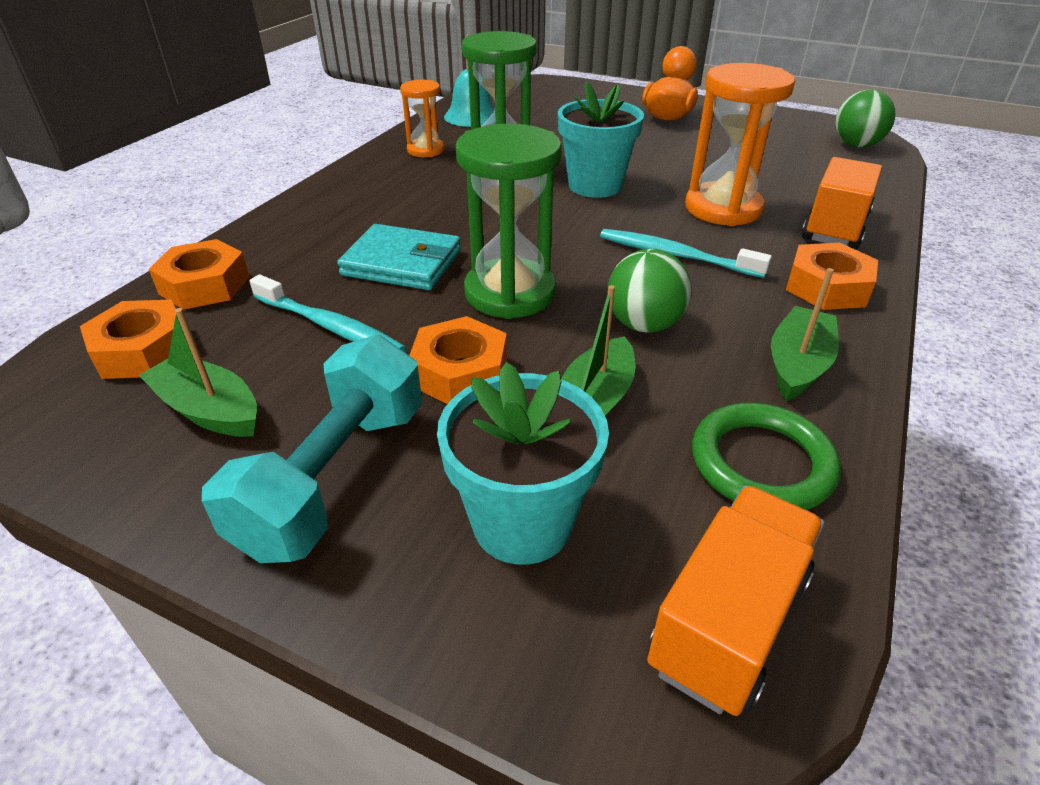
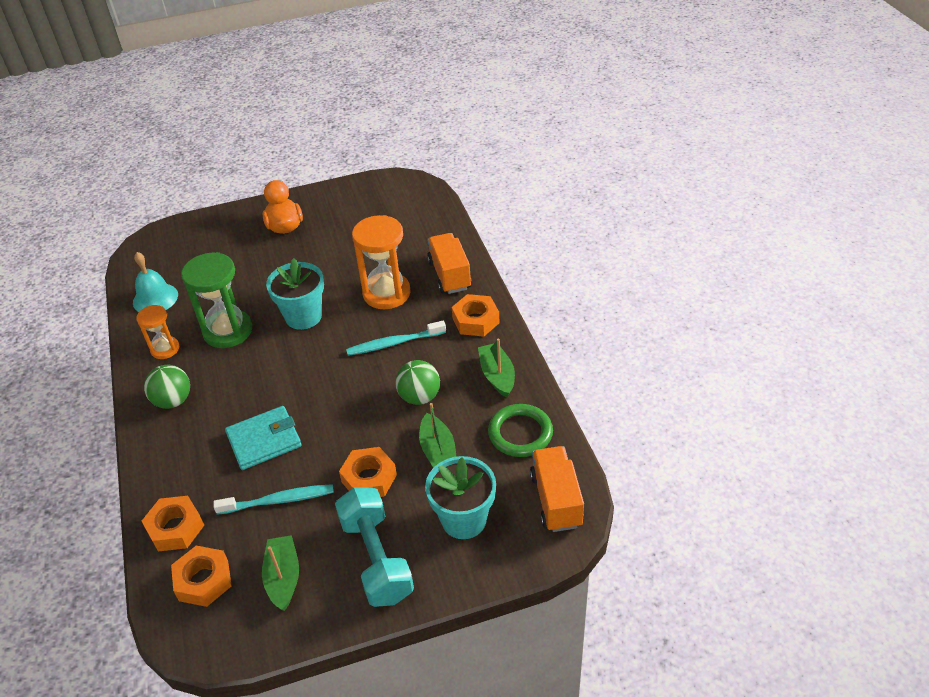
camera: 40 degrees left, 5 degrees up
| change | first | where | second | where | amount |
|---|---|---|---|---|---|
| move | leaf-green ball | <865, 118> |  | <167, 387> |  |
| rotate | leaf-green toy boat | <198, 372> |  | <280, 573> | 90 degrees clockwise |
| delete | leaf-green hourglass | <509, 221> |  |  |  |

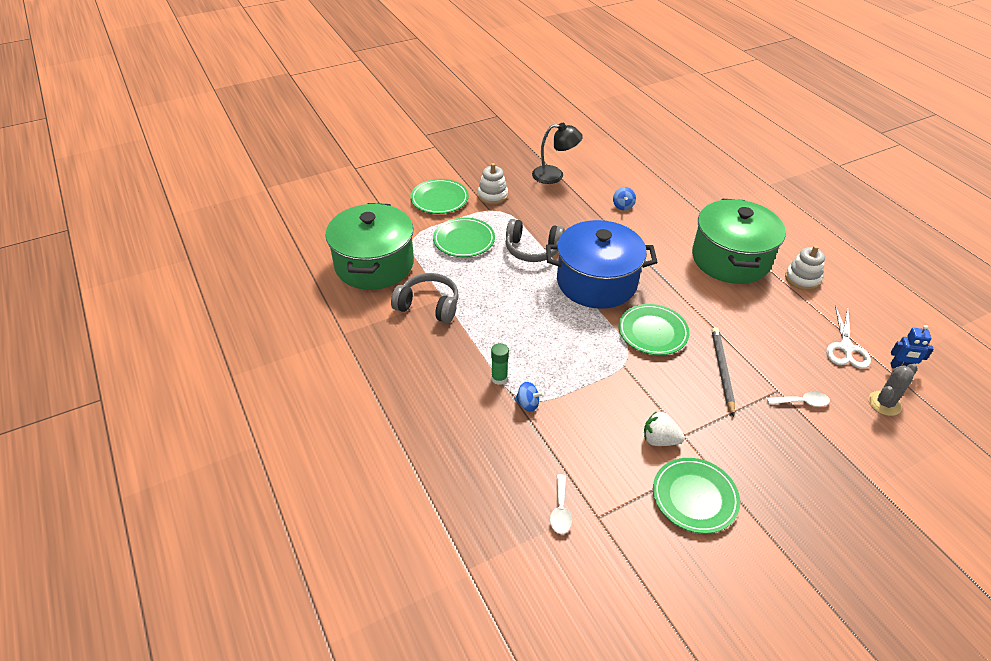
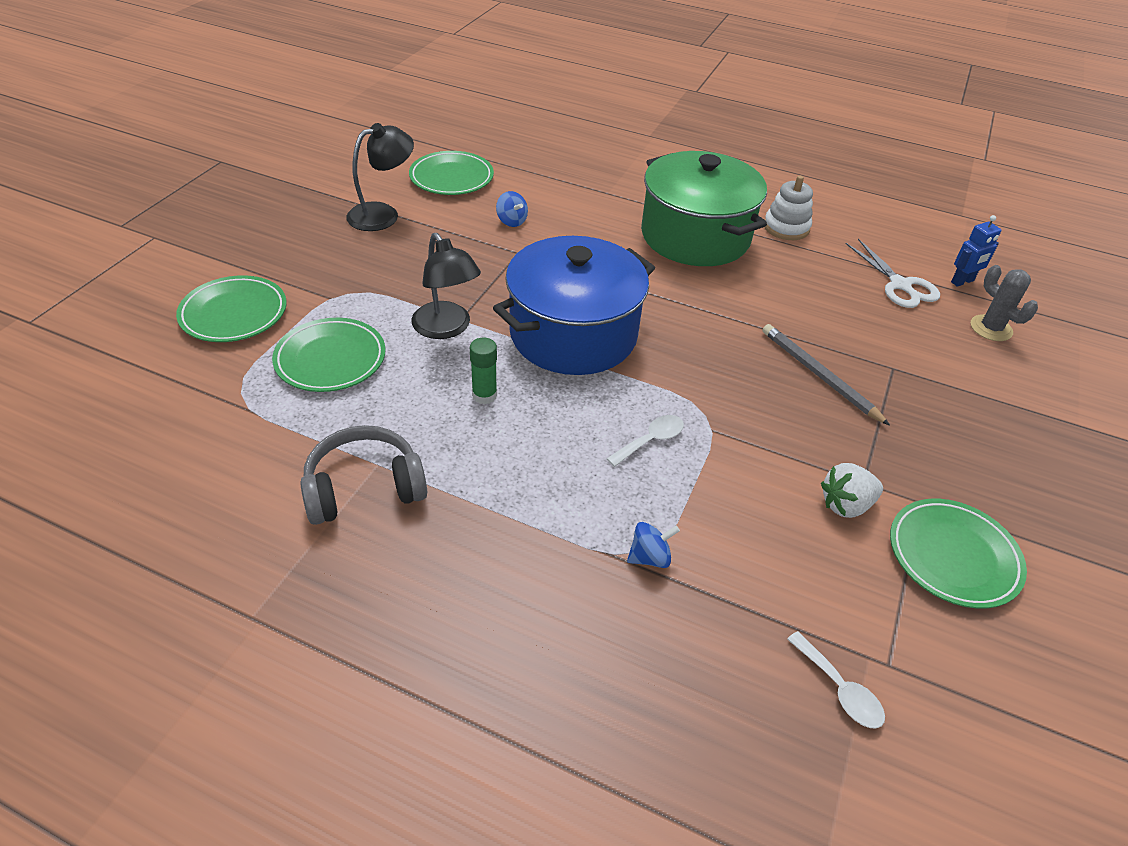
camera: 40 degrees left, 0 degrees up
| change | first | where | second | where | amount |
|---|---|---|---|---|---|
| move | leaf-green flat dish | <654, 329> |  | <451, 173> |  |
| replace | ash-grey headphones | <535, 240> | black lamp | <446, 286> |  |
| move | leaf-green glue stick | <500, 364> |  | <483, 371> |  |
| move | pure white teaspoon | <798, 399> |  | <645, 441> |  |
| rotate | ash-grey saguaro cactus | <893, 389> |  | <1004, 303> | 45 degrees counterclockwise |
| delete | leaf-green stockpot | <370, 246> |  |  |  |
| delete | pure white ring stacker | <493, 184> |  |  |  |

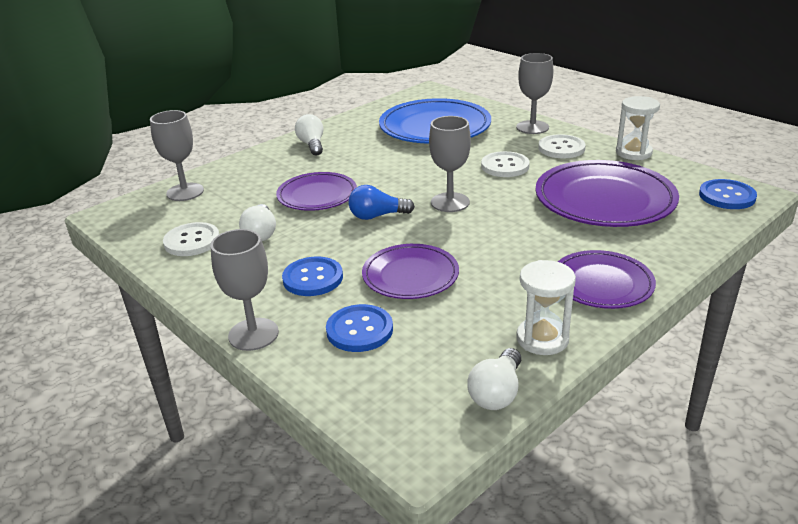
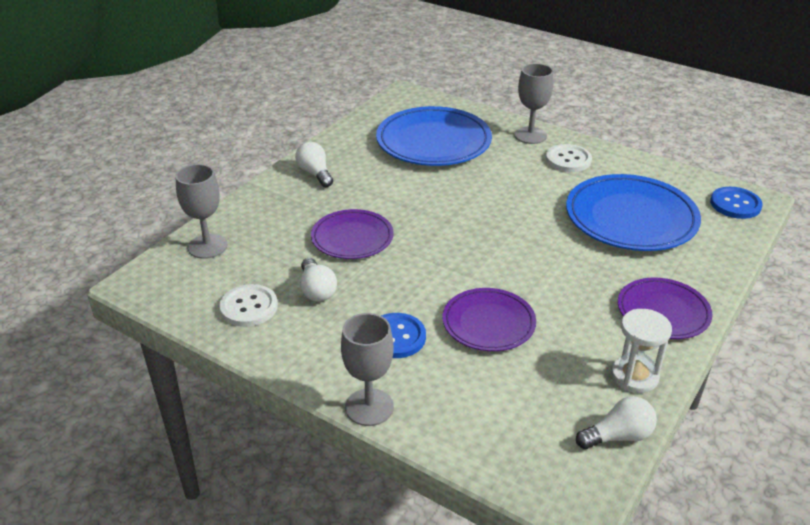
camera: 15 degrees left, 5 degrees up
| change | first | where | second | where | amount |
|---|---|---|---|---|---|
| recolor | violet flat dish | <607, 193> | cobalt flat dish | <633, 212> |  |
| rotate | pure white light bulb | <494, 379> |  | <616, 422> | 120 degrees counterclockwise |
| delete | cobalt sewing button | <359, 328> |  |  |  |
| delete | cobalt light bulb | <382, 202> |  |  |  |
| delete | ash-grey goblet | <450, 164> |  |  |  |
| delete | pure white sewing button | <505, 164> |  |  |  |
| delete | pure white hourglass | <638, 128> |  |  |  |

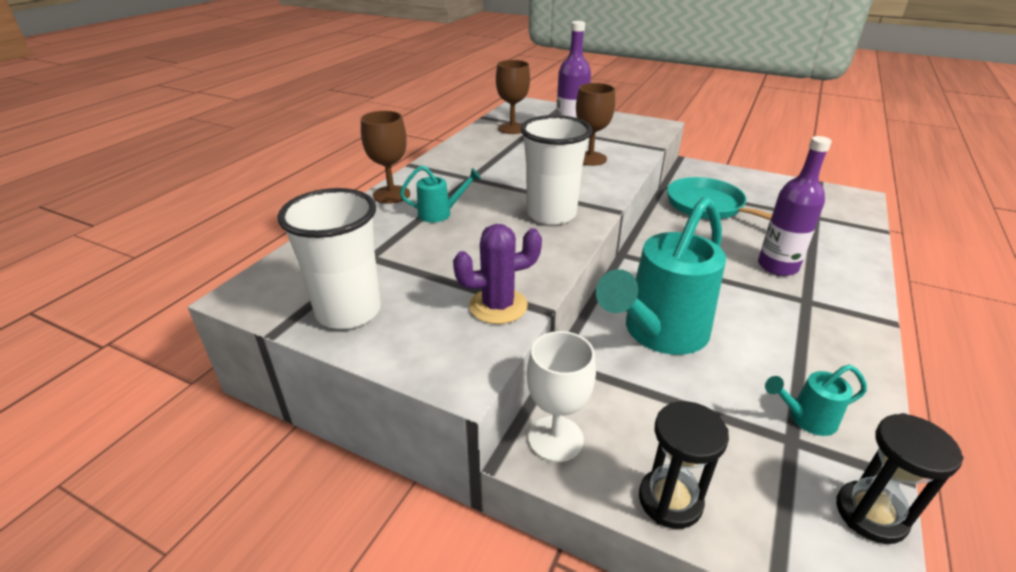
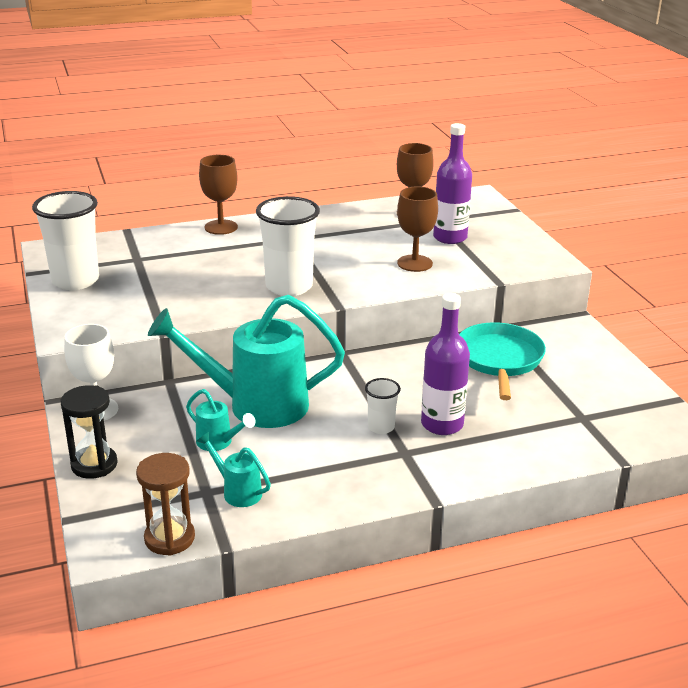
camera: 45 degrees right, 5 degrees down
| change | first | where | second | where | amount |
|---|---|---|---|---|---|
| recolor | black hourglass | <900, 478> | russet hourglass | <165, 504> |  |
| move | turquoise sprinkling can | <440, 194> |  | <220, 420> |  |
| insert |  |  | pure white tumbler | <383, 406> |  |
| delete | violet saguaro cactus | <497, 274> |  |  |  |

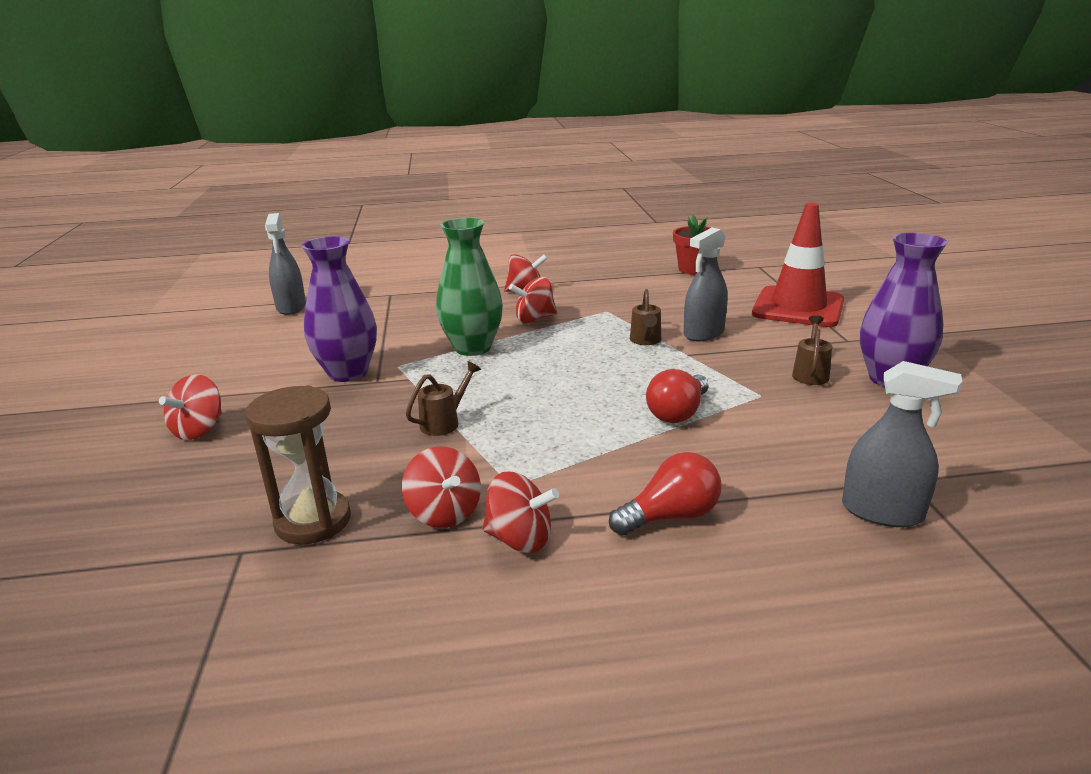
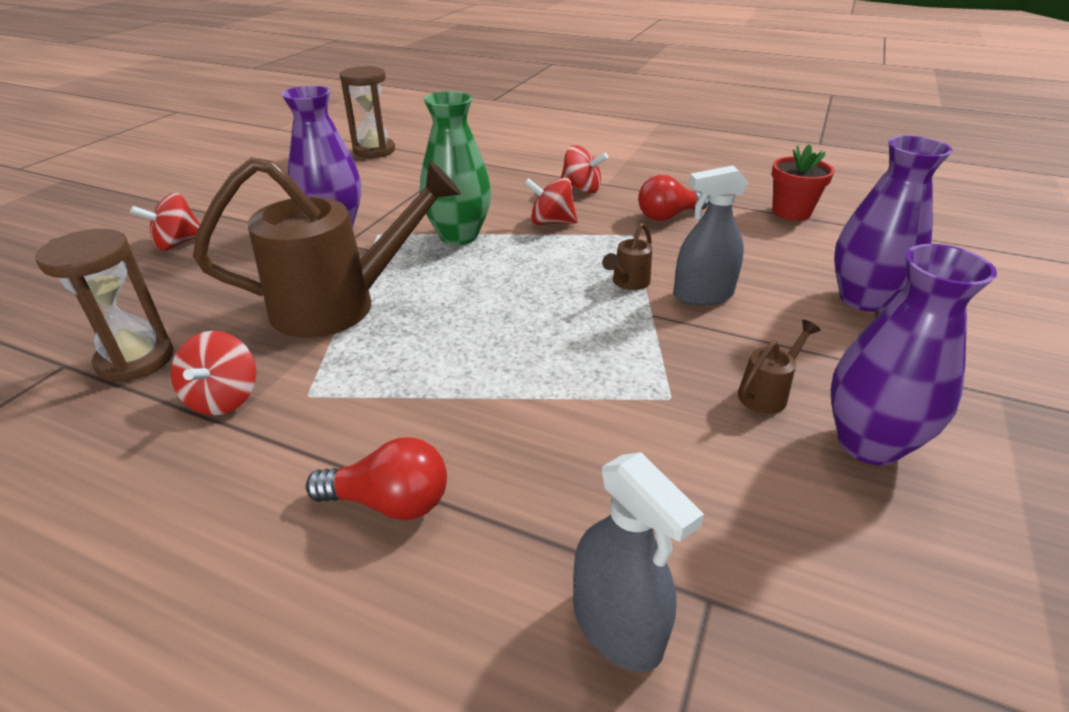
camera: 30 degrees right, 10 degrees up
| change | first | where | second | where | amount |
|---|---|---|---|---|---|
| resize | russet sprinkling can | <443, 398> |  | <327, 247> | x2.50 |
| replace | ash-grey spray cleaner | <285, 264> | russet hourglass | <367, 112> |  |
| move | scarlet light bulb | <677, 396> |  | <673, 198> |  |
| replace | scarlet safety cone | <798, 265> | violet vase | <893, 224> |  |
| delete | scarlet whirligig | <521, 512> |  |  |  |

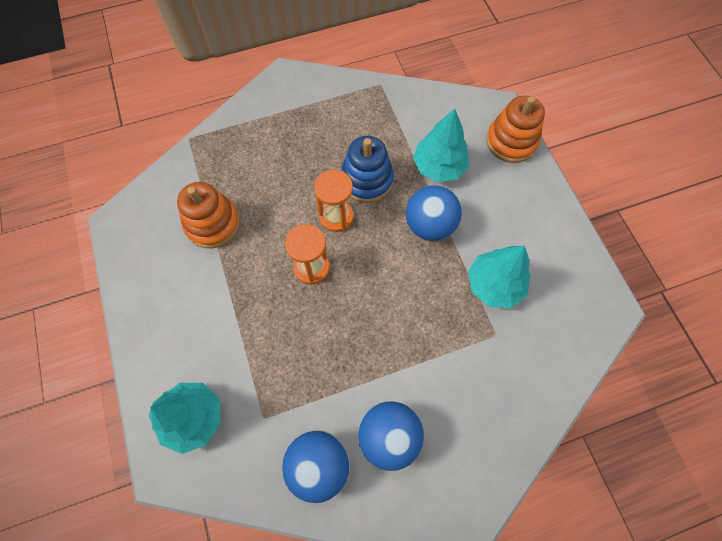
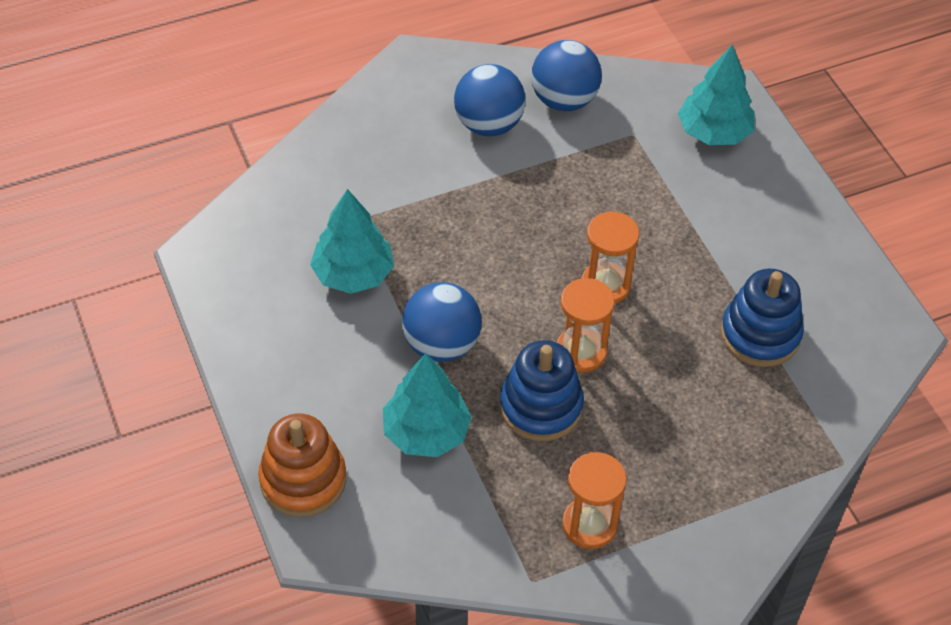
camera: 175 degrees right, 15 degrees down
| change | first | where | second | where | amount |
|---|---|---|---|---|---|
| insert |  |  | bright orange hourglass | <594, 500> |  |
| recolor | bright orange ring stacker | <208, 215> | cobalt ring stacker | <762, 318> |  |

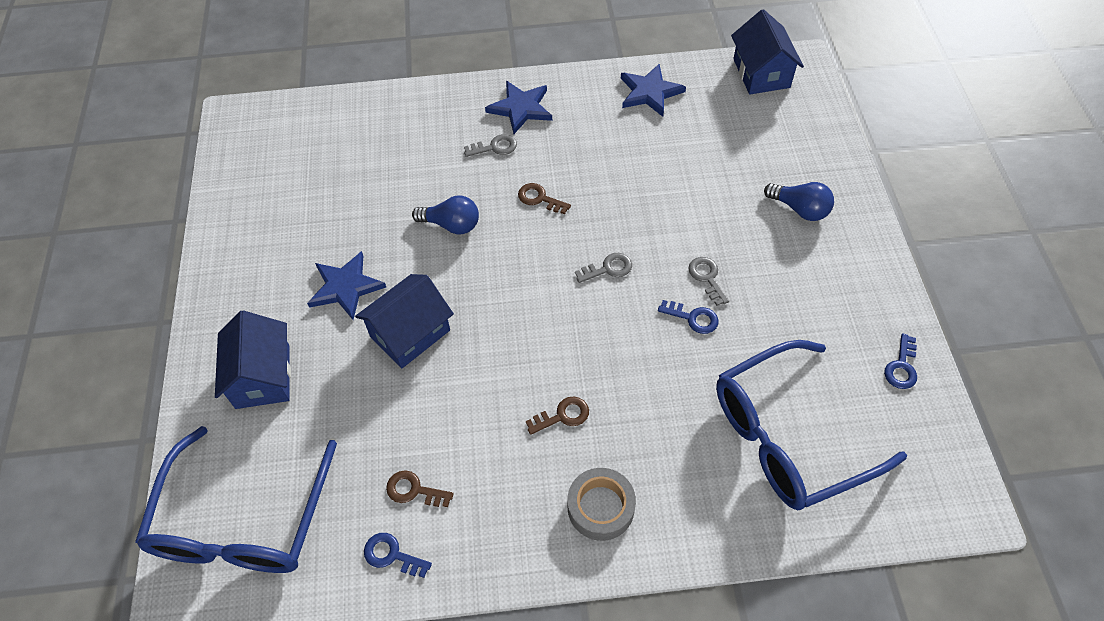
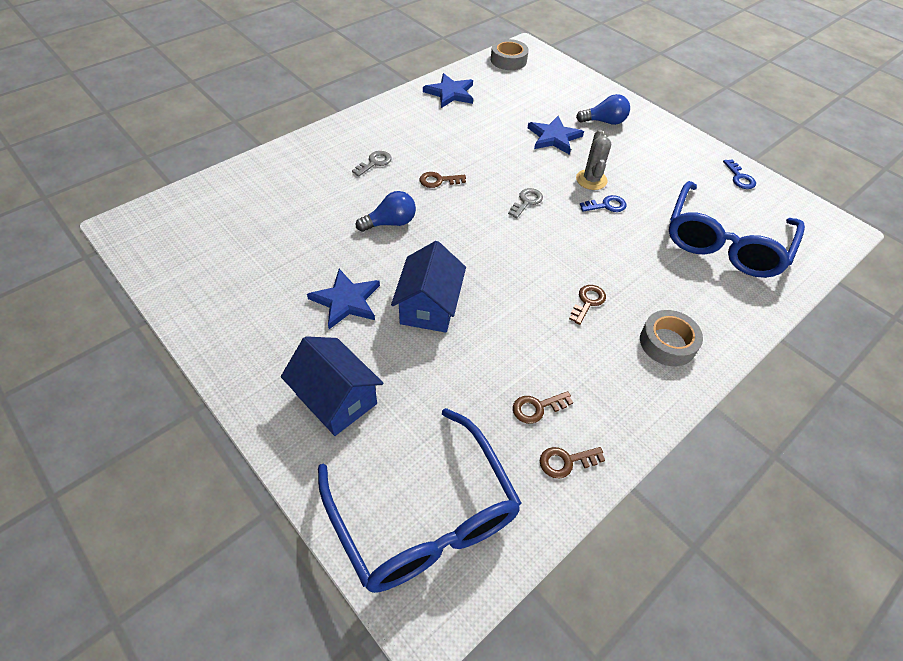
camera: 40 degrees left, 5 degrees down
| change | first | where | second | where | amount |
|---|---|---|---|---|---|
| replace | cobalt cottage | <767, 51> | ash-grey sticky tape | <510, 54> |  |
| move | cobalt five-pointed star | <518, 107> |  | <556, 135> |  |
| recolor | cobalt key | <398, 555> | russet key | <572, 462> |  |
| replace | ash-grey key | <708, 281> | ash-grey saguaro cactus | <593, 160> |  |

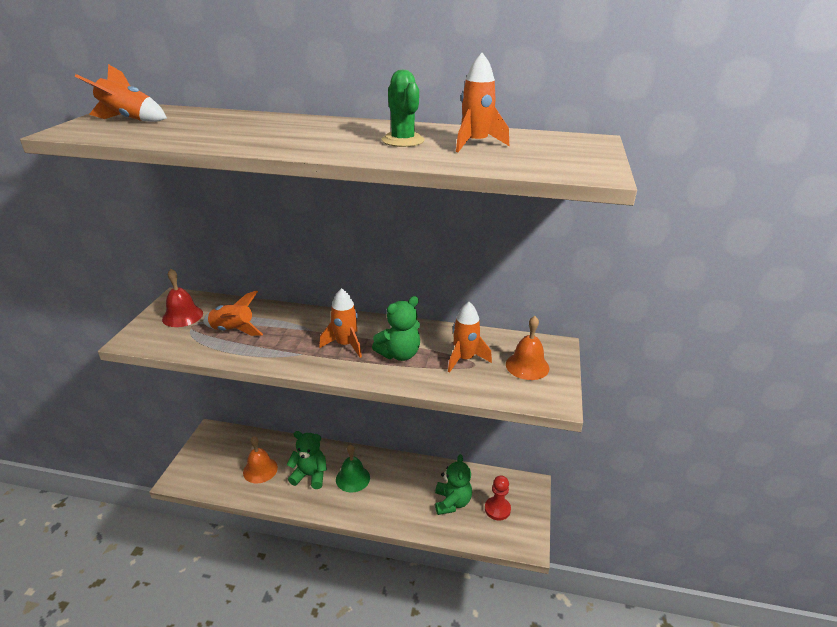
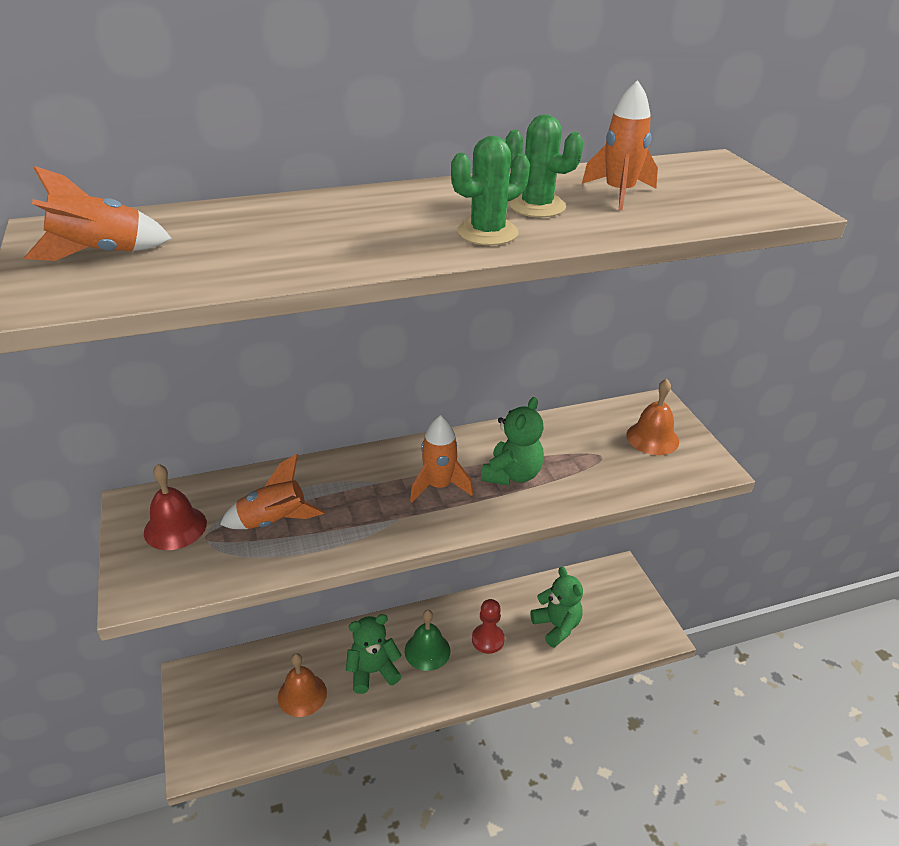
camera: 30 degrees left, 5 degrees up
| change | first | where | second | where | amount |
|---|---|---|---|---|---|
| insert |  |  | leaf-green saguaro cactus | <490, 190> |  |
| move | scarlet game pawn | <498, 498> |  | <488, 626> |  |
| delete | bright orange rocket | <470, 337> |  |  |  |

